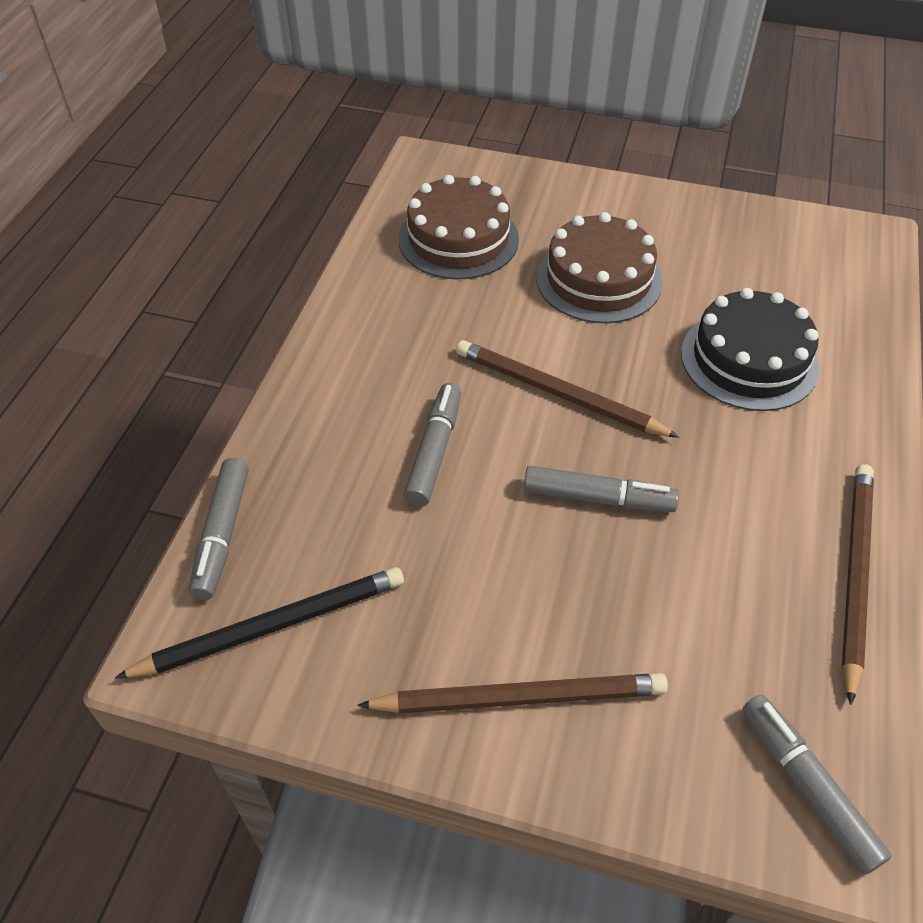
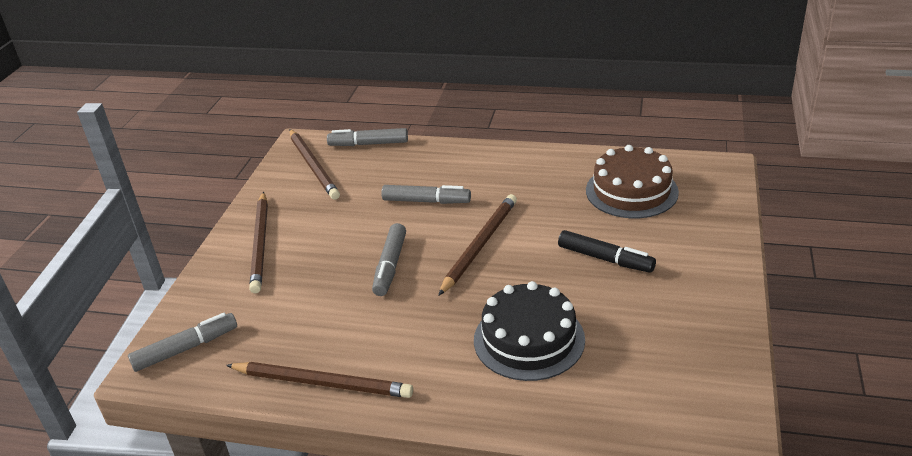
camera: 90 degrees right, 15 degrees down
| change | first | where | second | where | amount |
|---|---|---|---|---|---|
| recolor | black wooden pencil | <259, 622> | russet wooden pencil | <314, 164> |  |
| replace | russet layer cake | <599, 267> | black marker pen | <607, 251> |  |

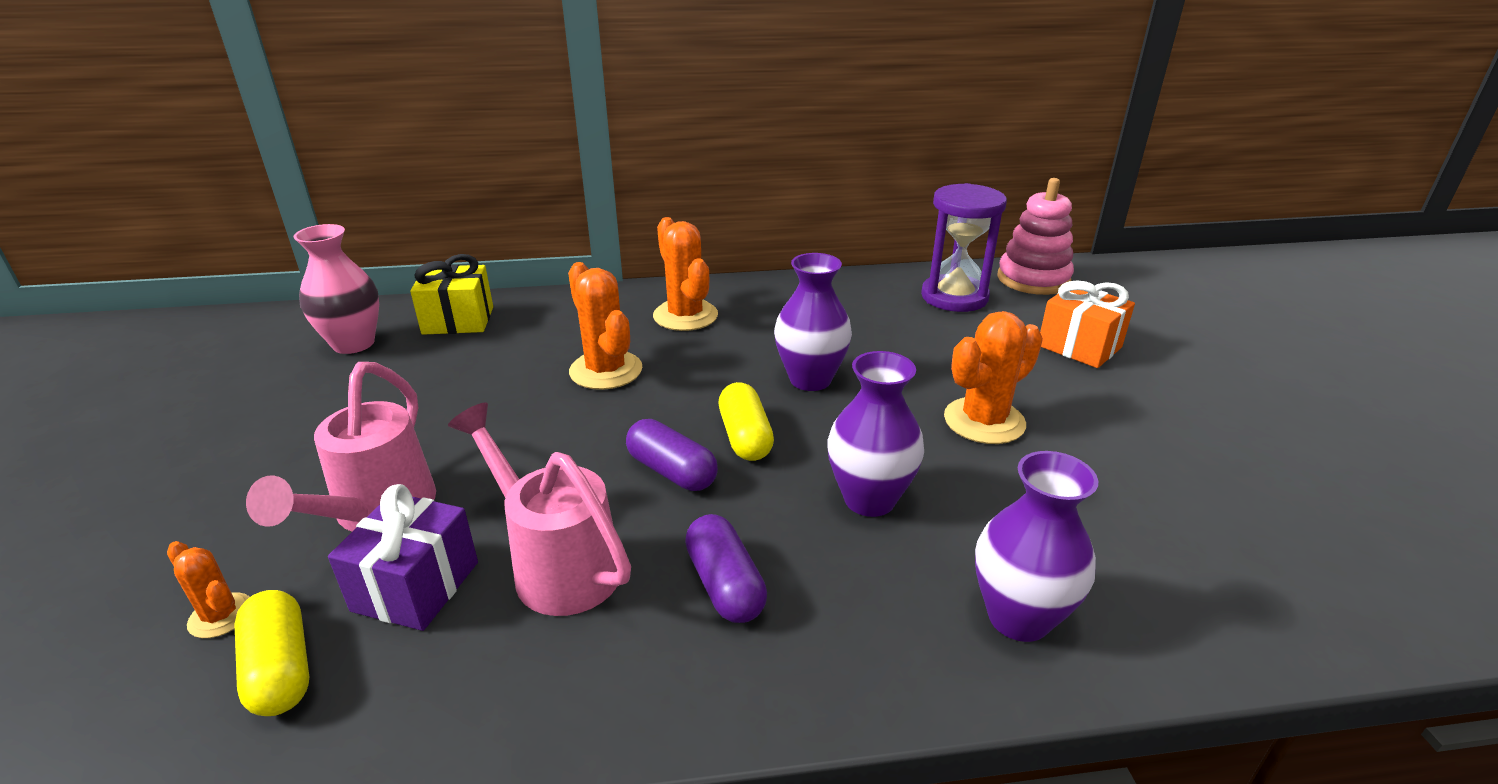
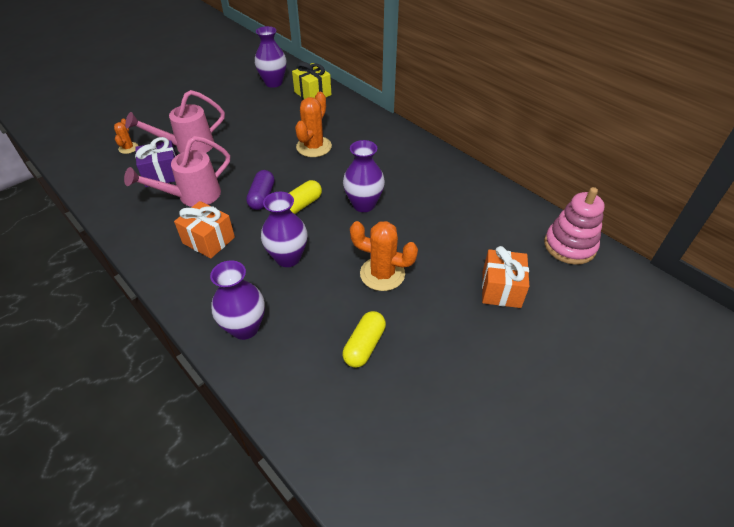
camera: 55 degrees right, 15 degrees up
| change | first | where | second | where | amount |
|---|---|---|---|---|---|
| rotate | pink sprinkling can | <539, 509> |  | <177, 171> | 135 degrees counterclockwise |
| replace | violet capsule | <726, 568> | bright orange present | <204, 229> |  |
| recolor | pink vase | <336, 289> | violet vase | <271, 57> |  |
| move | golden capsule | <271, 653> |  | <364, 339> |  |
| delete | bright orange saguaro cactus | <685, 274> |  |  |  |
| delete | violet hourglass | <964, 247> |  |  |  |

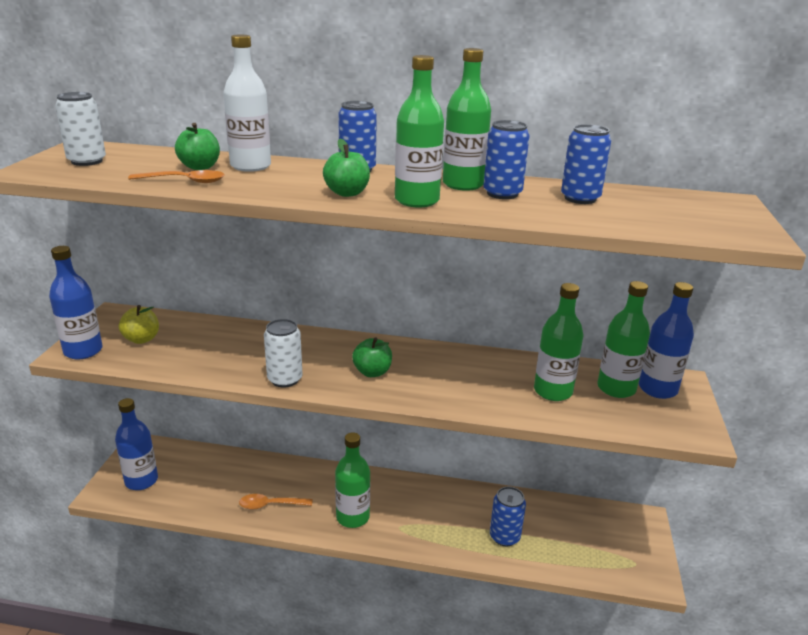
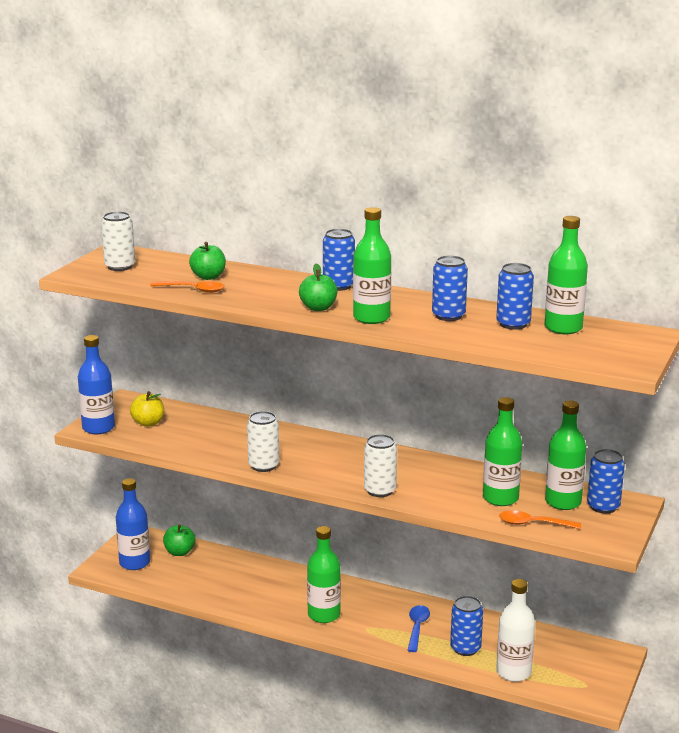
camera: 15 degrees right, 5 degrees down
| change | first | where | second | where | amount |
|---|---|---|---|---|---|
| move | leaf-green toy apple | <372, 357> |  | <179, 540> |  |
| insert |  |  | pure white tin | <380, 465> |  |
| insert |  |  | cobalt teaspoon | <418, 628> |  |
| move | pure white bottle | <247, 103> |  | <515, 630> |  |
| move | bright orange teaspoon | <275, 502> |  | <540, 519> |  |
| move | leaf-green bottle | <467, 119> |  | <566, 275> |  |
| replace | cobalt bottle | <666, 340> | cobalt tin | <606, 481> |  |

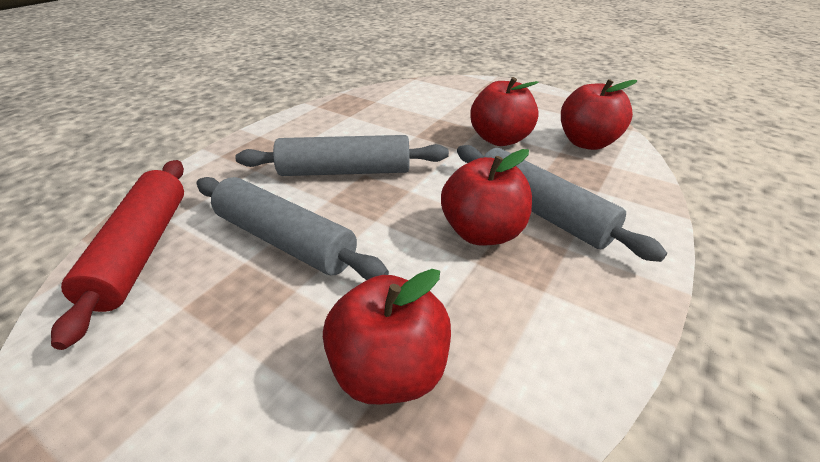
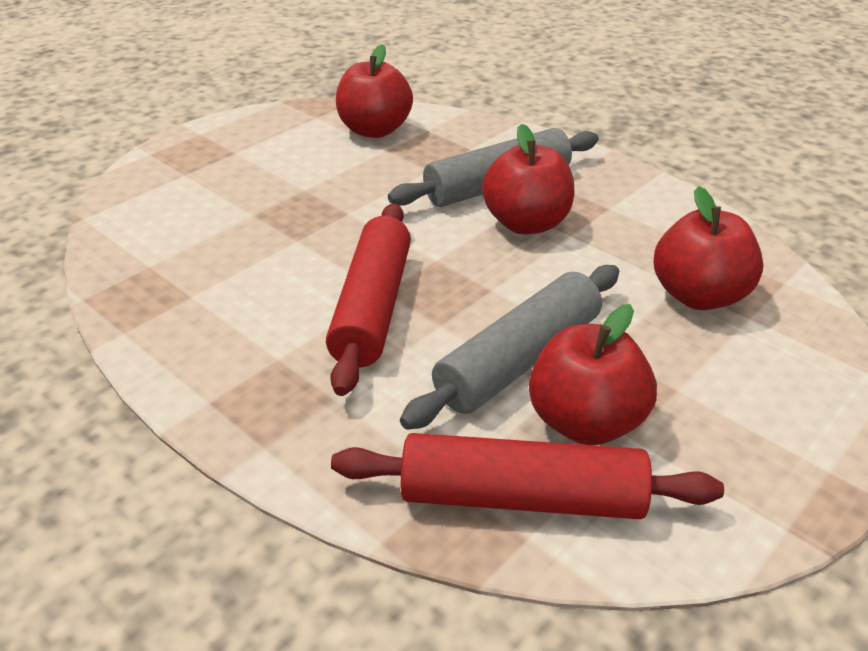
camera: 80 degrees left, 0 degrees up
| change | first | where | second | where | amount |
|---|---|---|---|---|---|
| recolor | ash-grey pastry roller | <342, 155> | scarlet pastry roller | <368, 299> |  |
| move | scarlet toy apple | <504, 111> |  | <593, 374> |  |

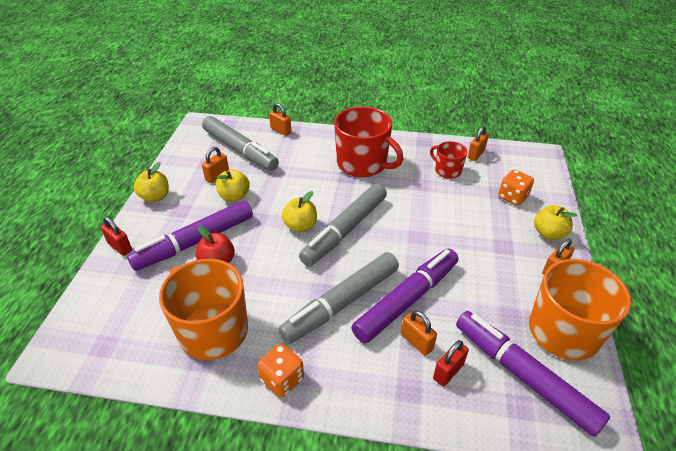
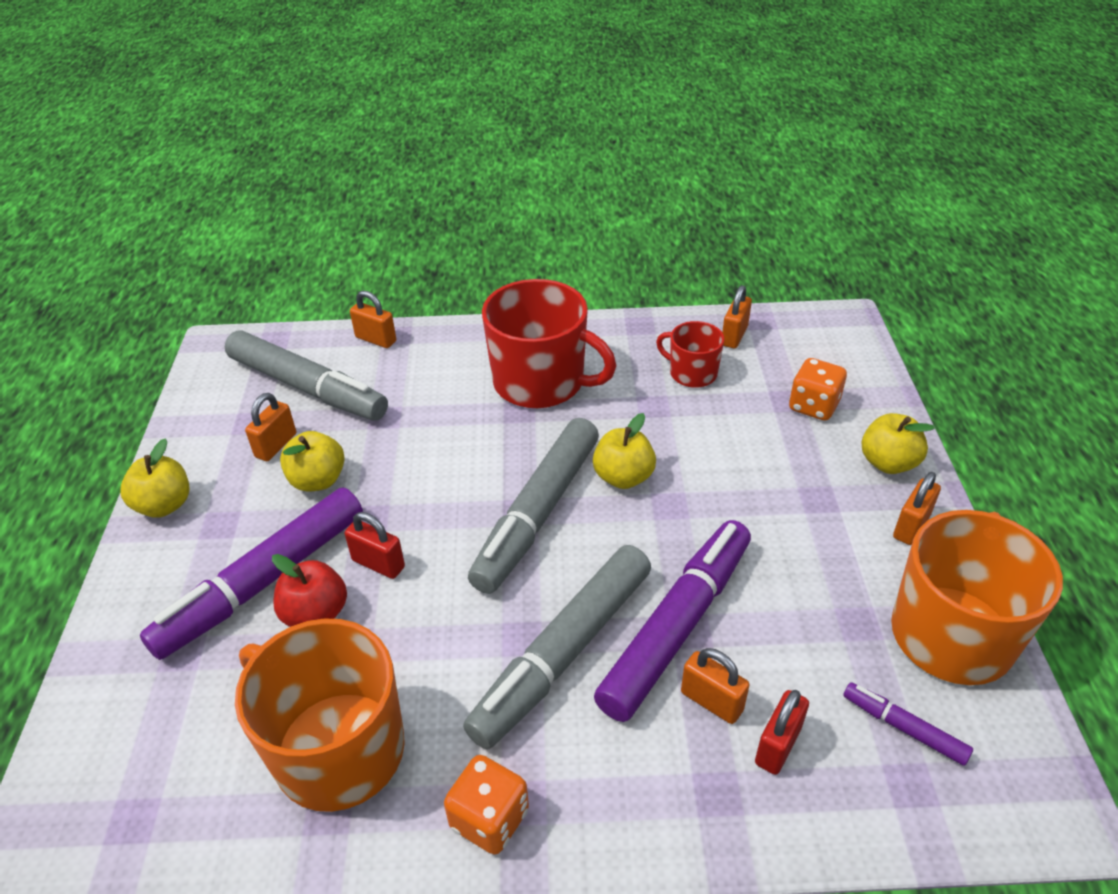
camera: 10 degrees left, 0 degrees up
| change | first | where | second | where | amount |
|---|---|---|---|---|---|
| move | scarlet small lock | <116, 236> |  | <375, 545> |  |
| move | golden toy apple | <299, 211> |  | <624, 451> |  |
| resize | violet marker pen | <533, 374> |  | <908, 724> | x0.46 |

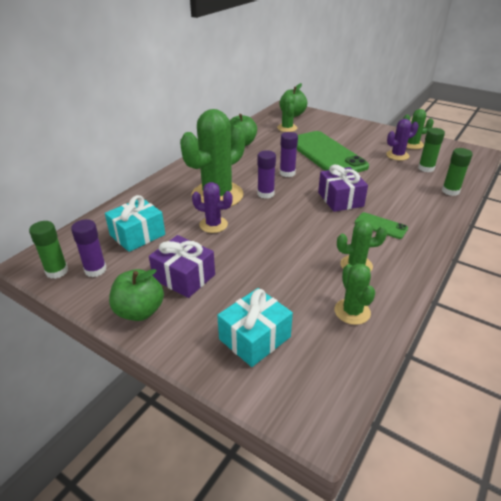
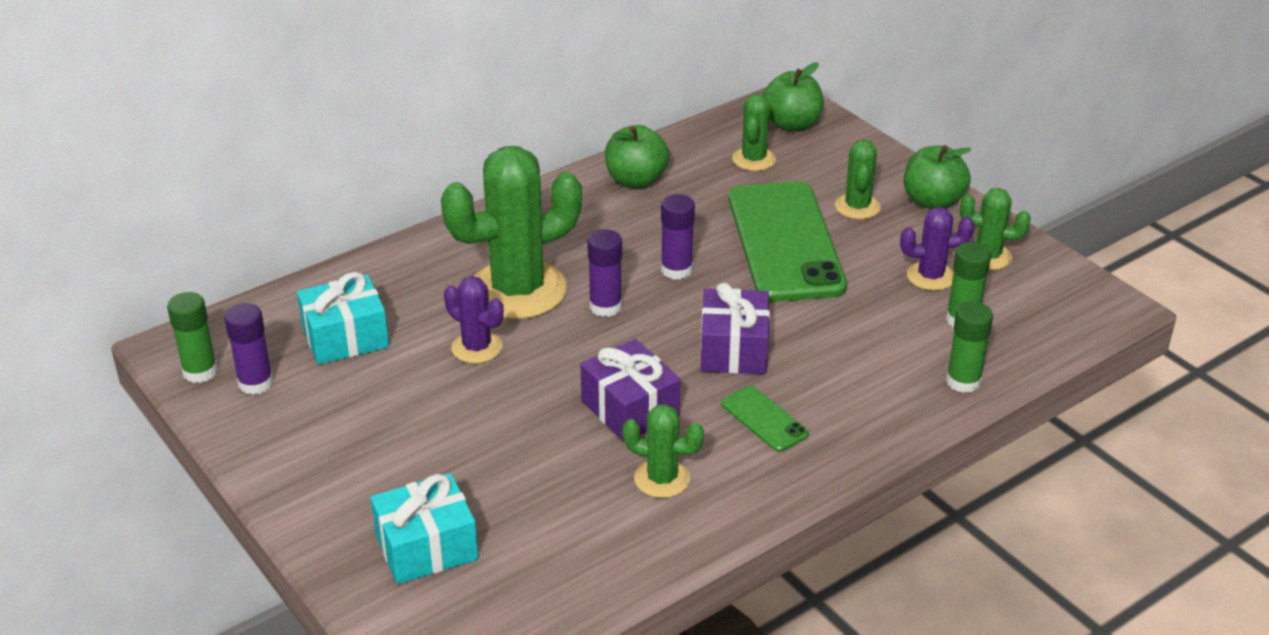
camera: 20 degrees right, 0 degrees up
| change | first | where | second | where | amount |
|---|---|---|---|---|---|
| move | violet present | <182, 266> |  | <630, 391> |  |
| move | leaf-green saguaro cactus | <355, 294> |  | <858, 179> |  |
| move | leaf-green toy apple | <136, 295> |  | <937, 177> |  |

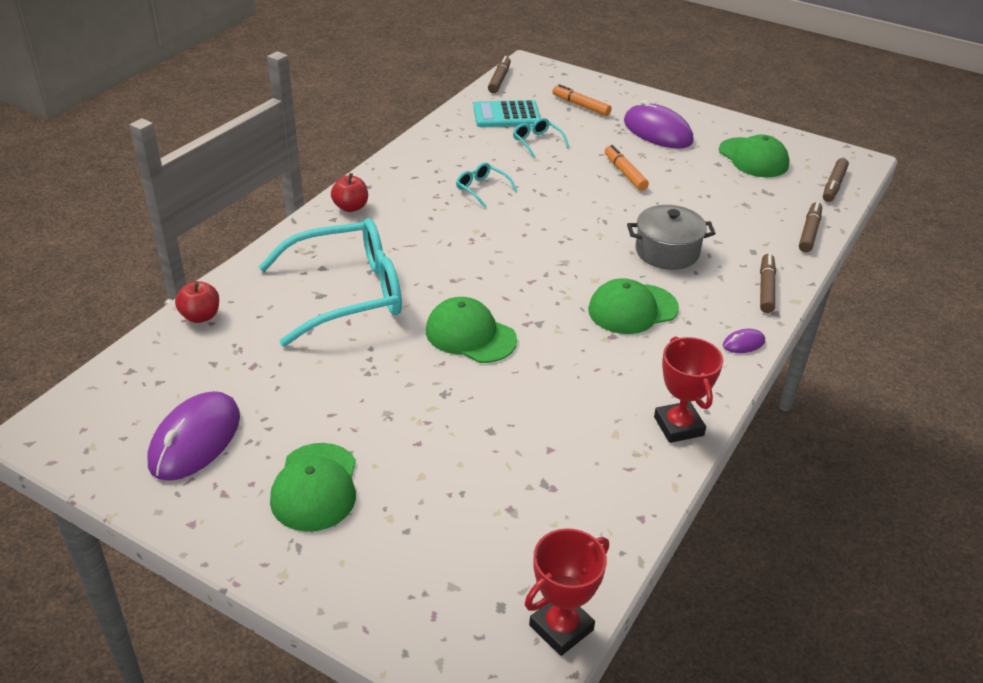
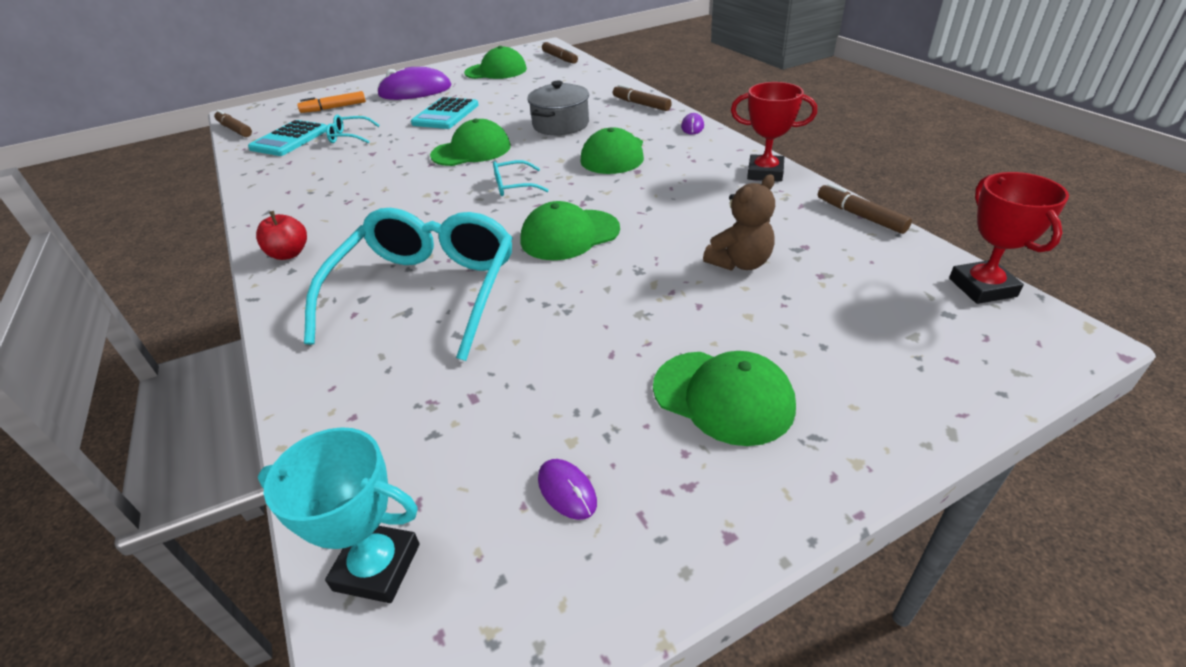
camera: 55 degrees left, 0 degrees up
| change | first | where | second | where | amount |
|---|---|---|---|---|---|
| insert |  |  | turquoise prize cup | <339, 515> |  |
| replace | bright orange marker pen | <627, 168> | turquoise adding machine | <445, 113> |  |
| insert |  |  | leaf-green peaked cap | <470, 142> |  |
| move | turquoise eyeglasses | <486, 185> |  | <521, 178> |  |
| resize | violet PC mouse | <194, 436> |  | <567, 489> | x0.44 |
| insert |  |  | russet teddy | <739, 222> |  |
| move | russet marker pen | <810, 227> |  | <865, 208> |  |
| delete | scarlet toy apple | <197, 302> |  |  |  |

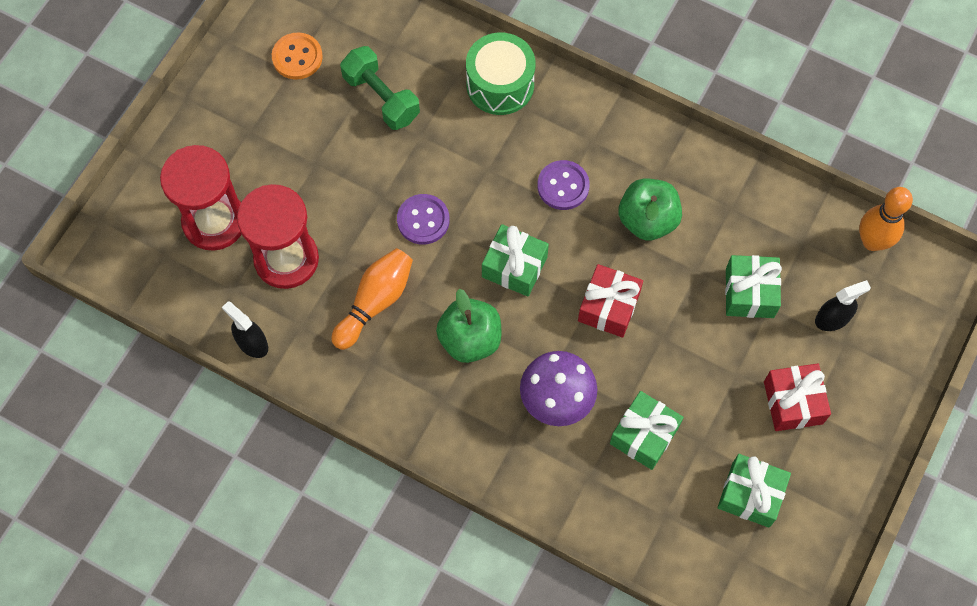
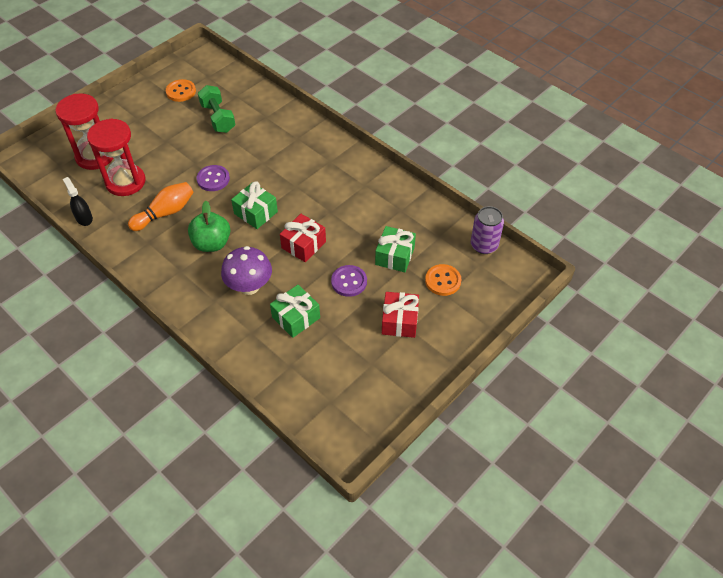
camera: 15 degrees right, 15 degrees down
| change | first | where | second | where | amount |
|---|---|---|---|---|---|
| move | violet sewing button | <563, 185> |  | <349, 281> |  |
| replace | black spray cleaner | <843, 305> | bright orange sewing button | <443, 280> |  |
| replace | bright orange bowling pin | <886, 219> | violet tin | <487, 230> |  |
| delete | leaf-green drum | <500, 74> |  |  |  |
| delete | leaf-green toy apple | <650, 210> |  |  |  |
| delete | leaf-green present | <754, 491> |  |  |  |

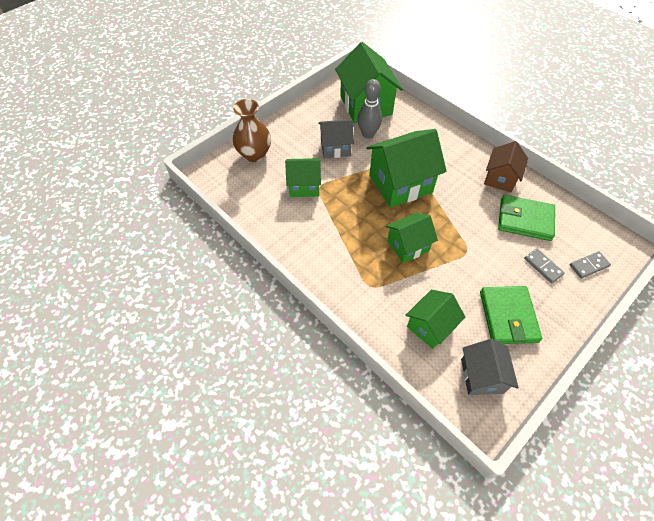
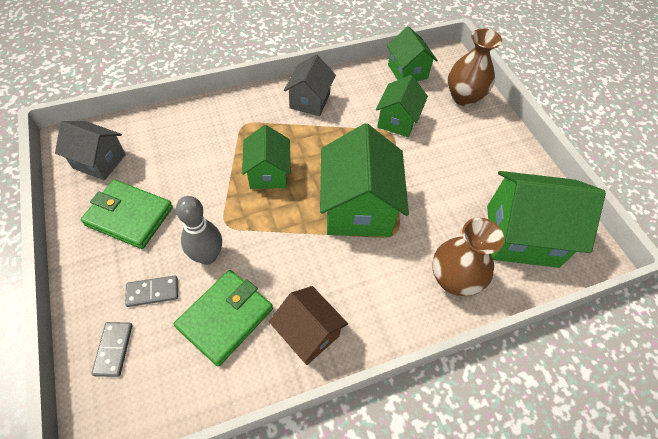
camera: 110 degrees right, 0 degrees up
| change | first | where | second | where | amount |
|---|---|---|---|---|---|
| move | ash-grey bowling pin | <370, 109> |  | <199, 230> |  |
| move | ash-grey cottage | <336, 138> |  | <310, 85> |  |
| move | leaf-green cottage | <435, 319> |  | <412, 53> |  |
| insert |  |  | russet vase | <468, 256> |  |

